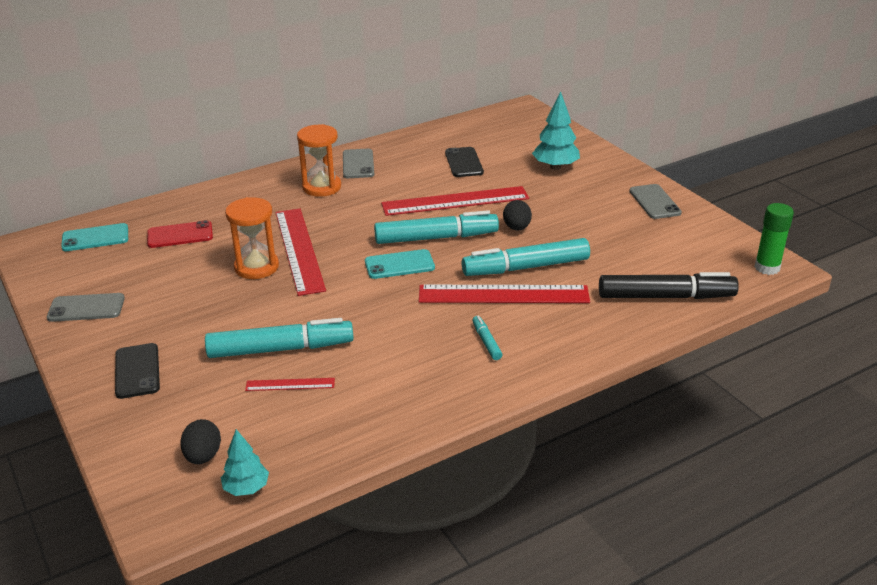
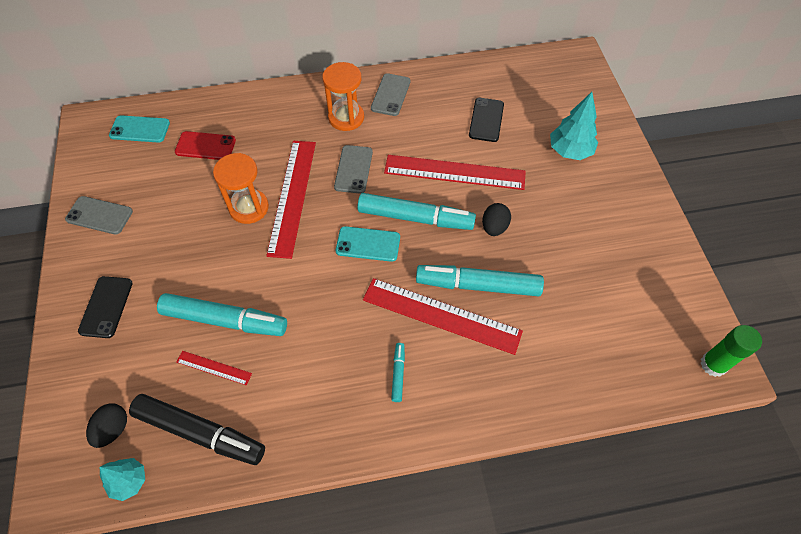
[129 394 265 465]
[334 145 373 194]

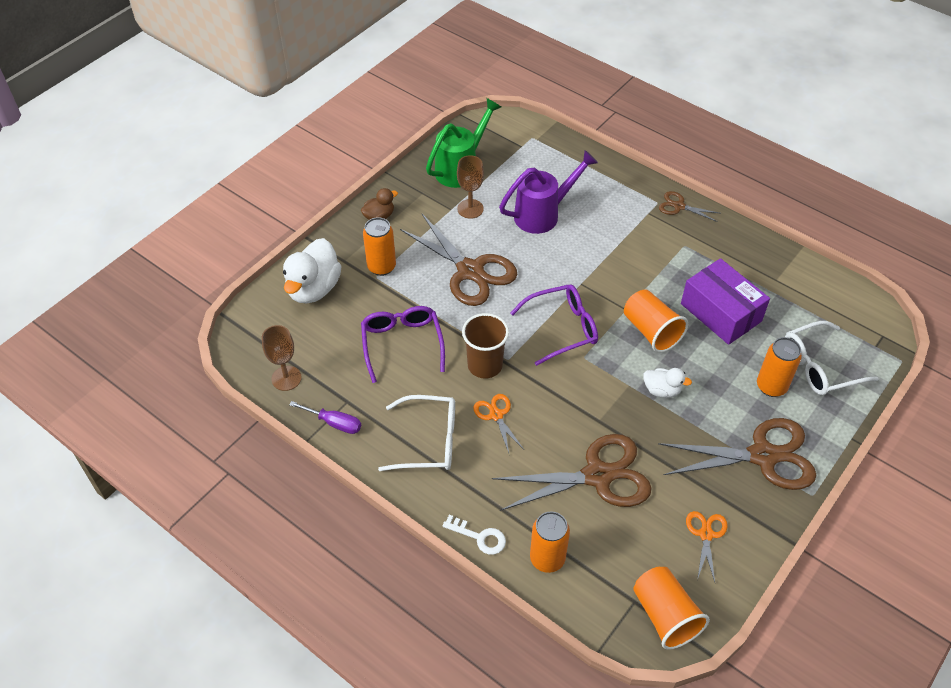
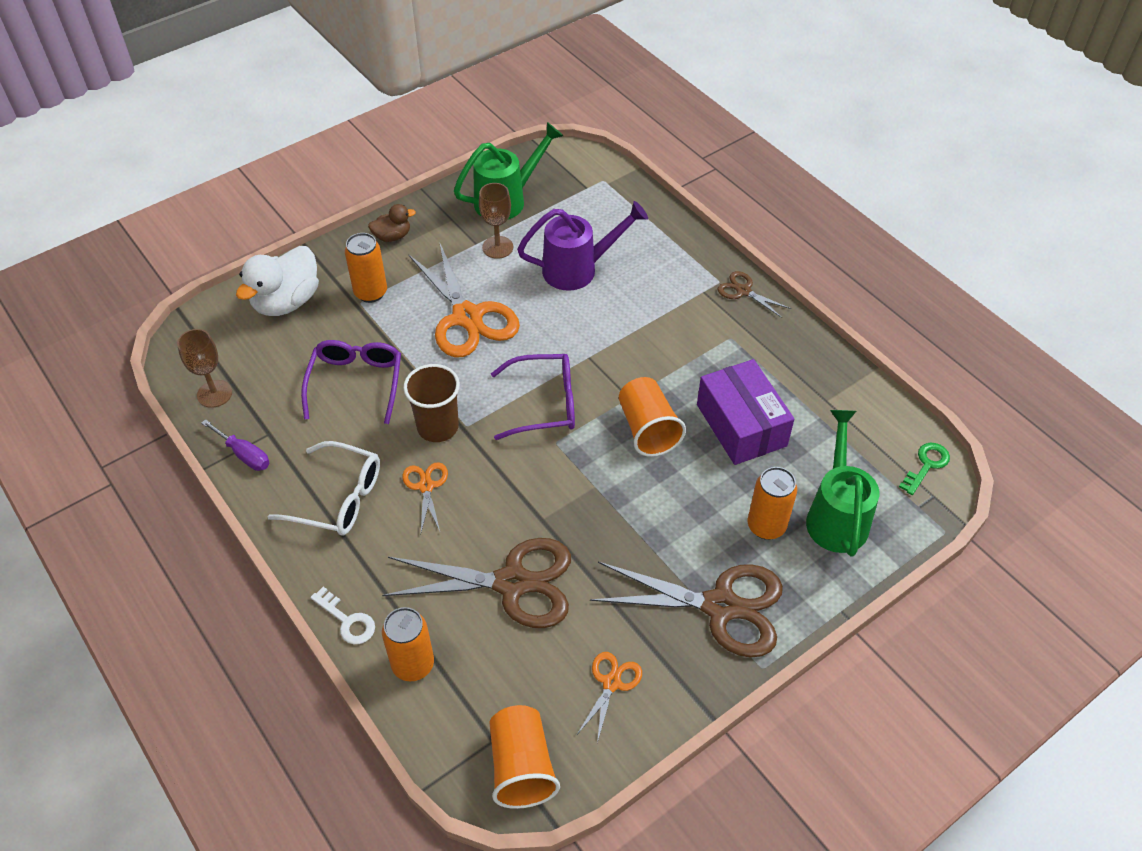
[408 242 520 357]
[806 410 879 557]
[899 443 950 495]
[643 368 692 398] (first image)

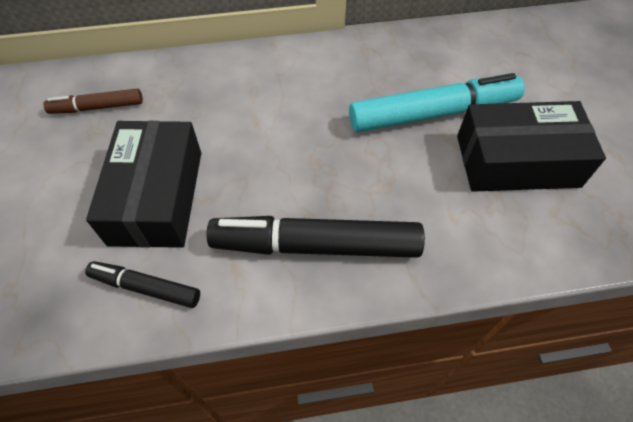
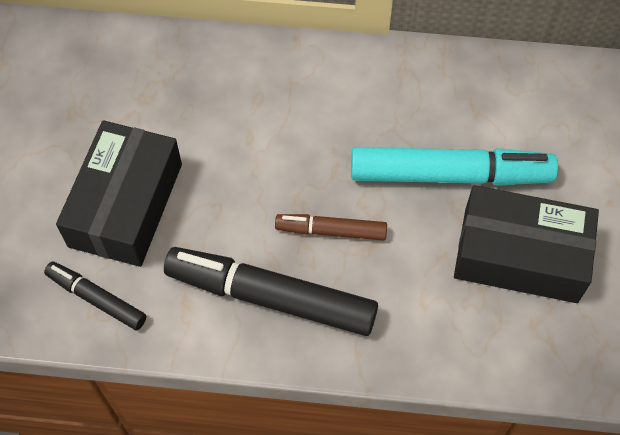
[275 214 387 240]

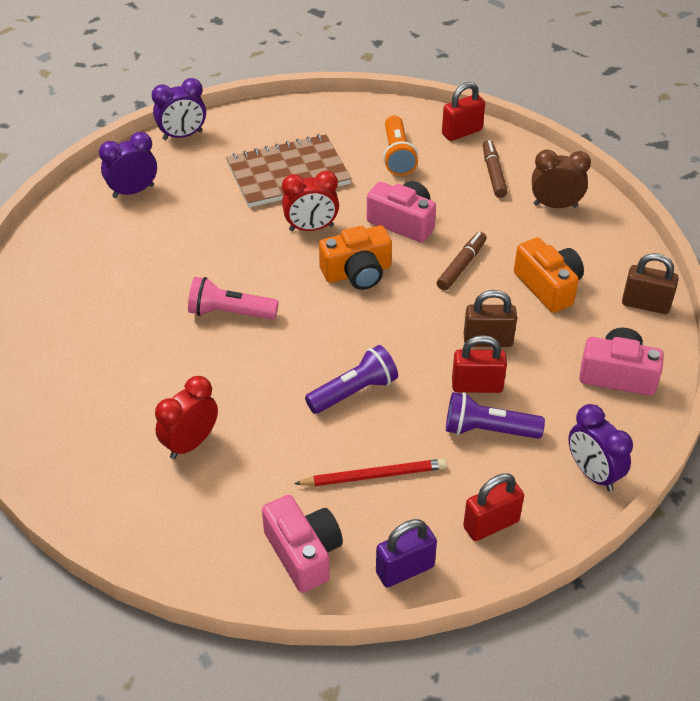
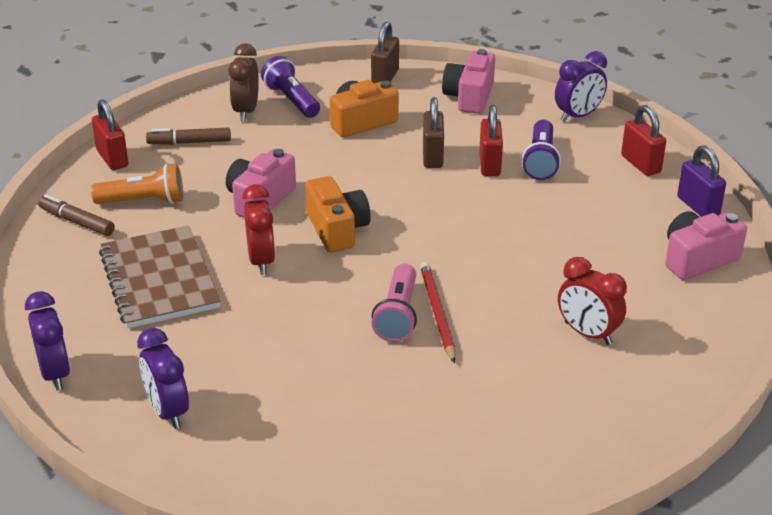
[38 195 115 236]
[261 56 320 118]
[420 262 455 363]

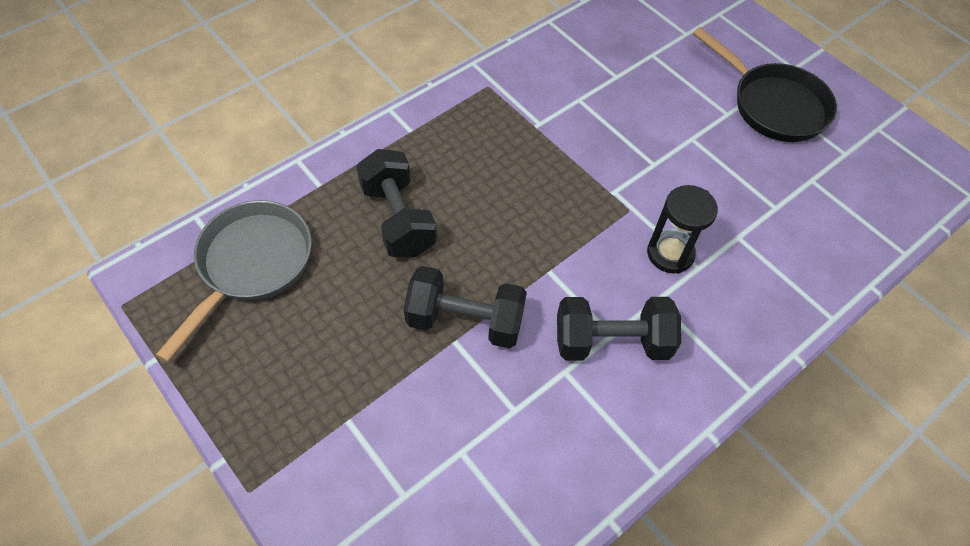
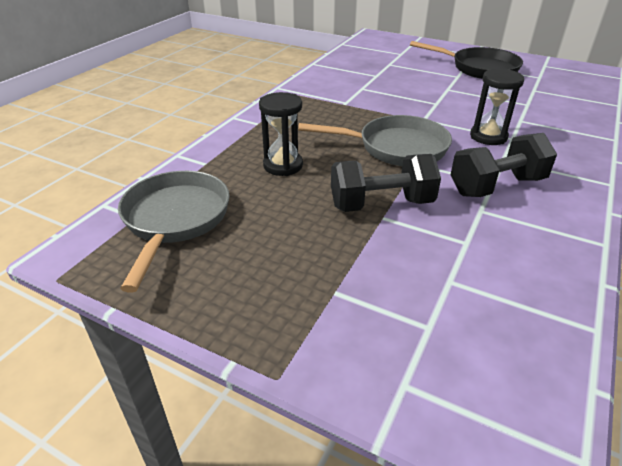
[259 92 303 176]
[298 115 452 166]

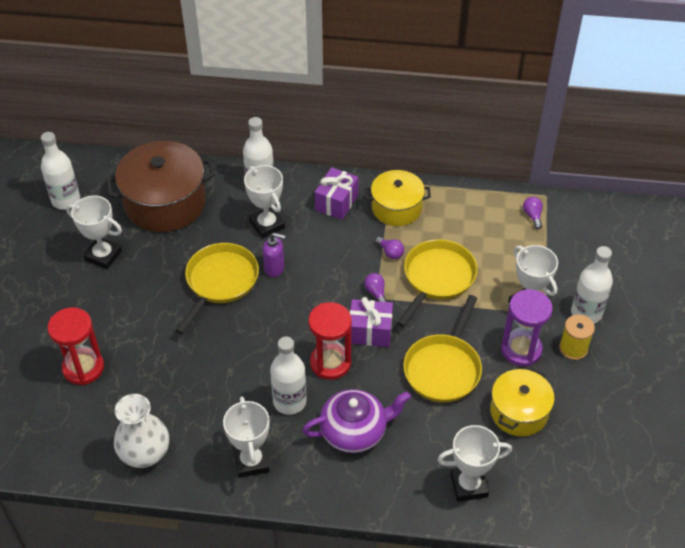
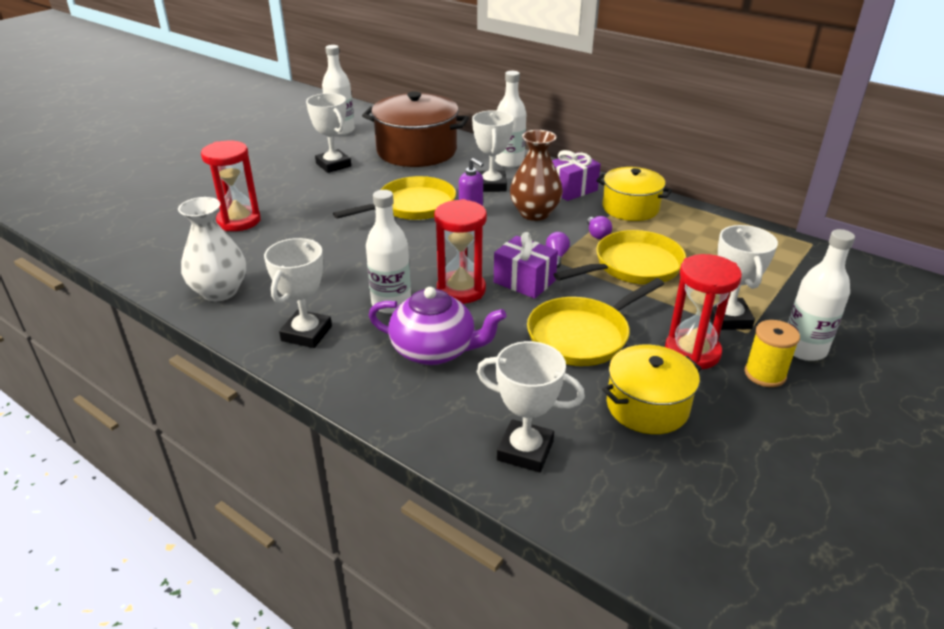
[510 130 563 221]
[665 254 742 370]
[523 197 543 229] (first image)

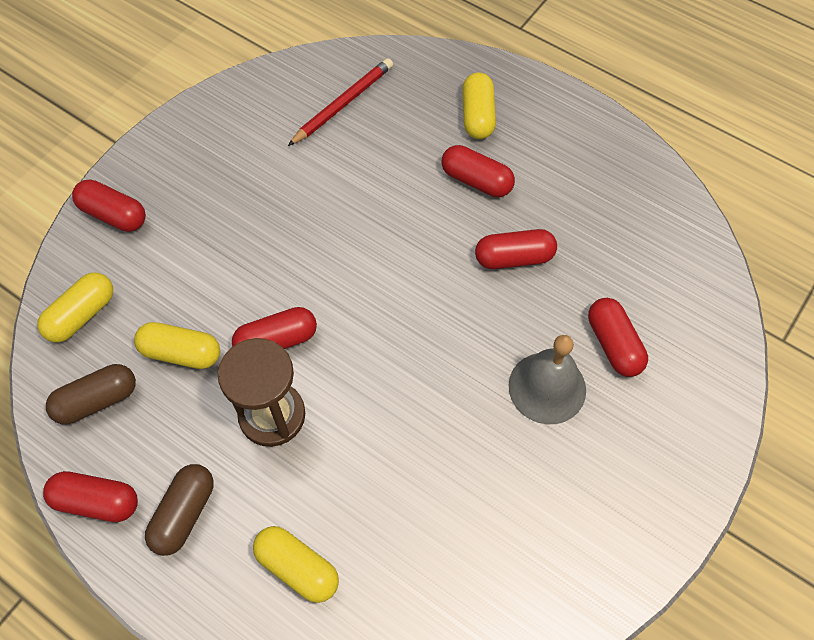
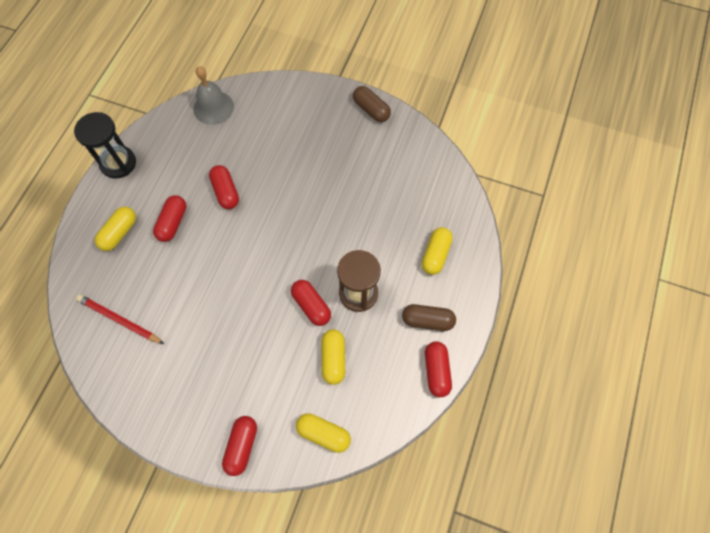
[74 112 136 179]
[95 207 136 251]
[193 66 234 125]
[353 86 391 122]
[588 298 648 377] (first image)

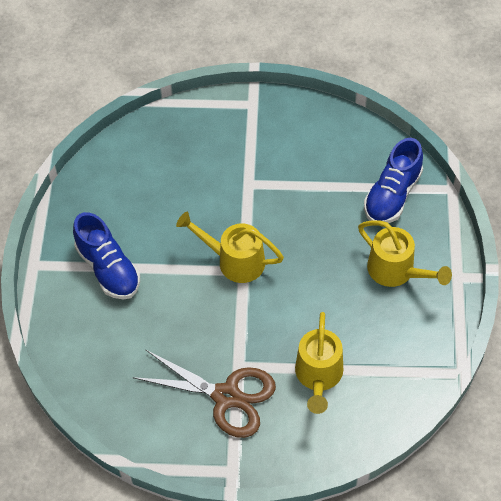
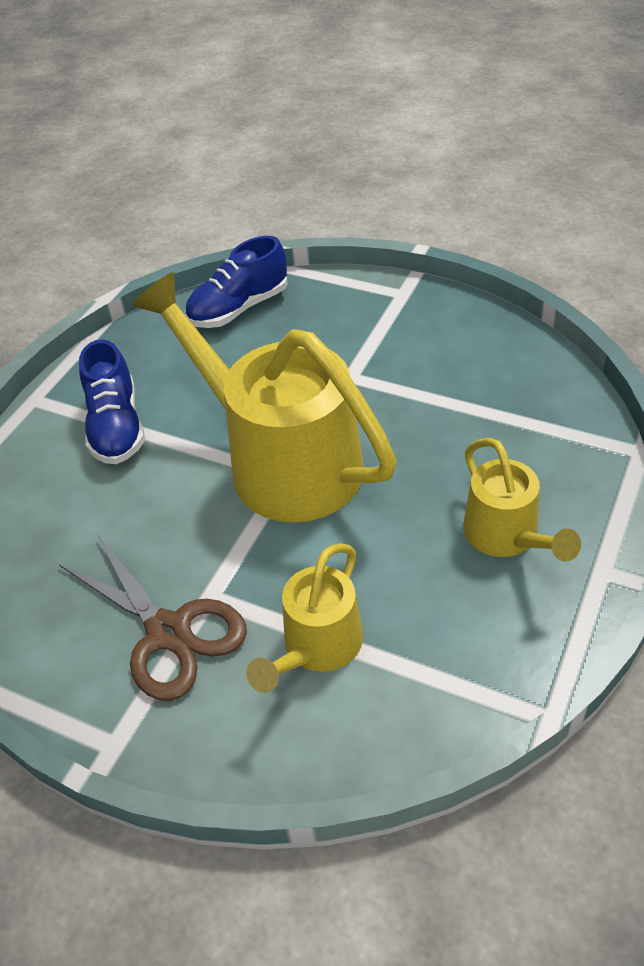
[132 272 397 523]
[185 236 288 328]

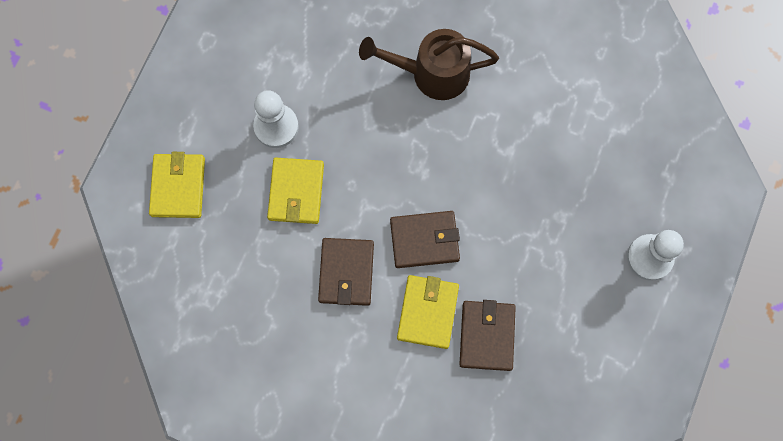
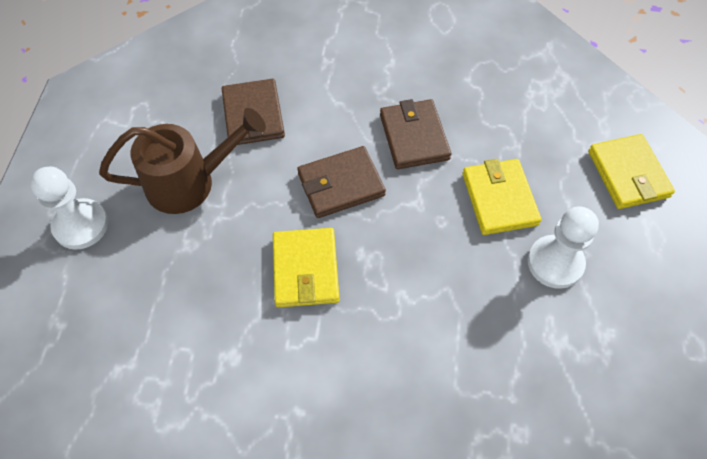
[99 108 266 214]
[273 228 340 307]

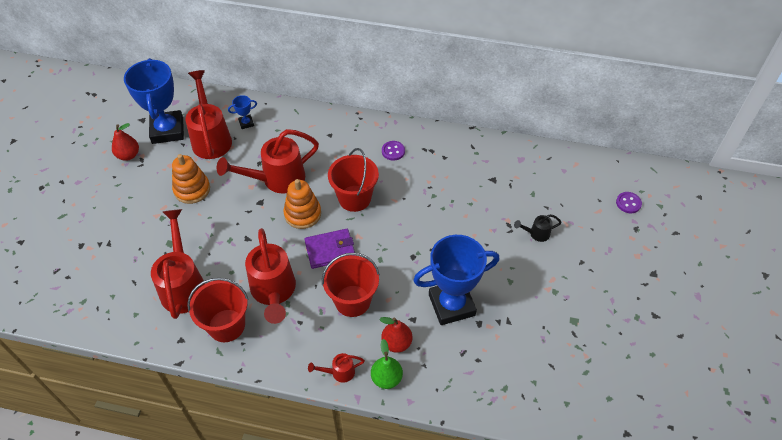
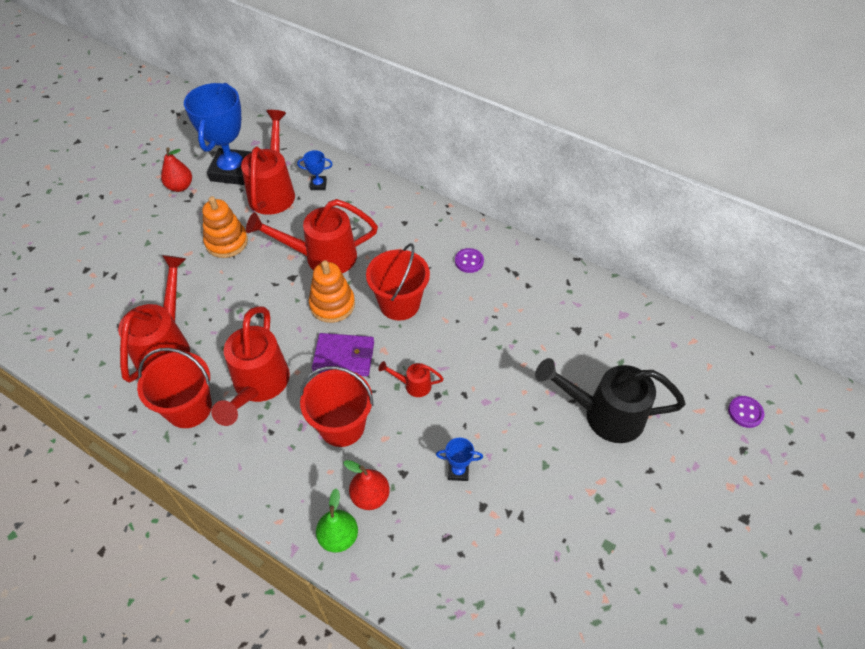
[379 361 444 397]
[436 438 483 481]
[535 358 686 443]

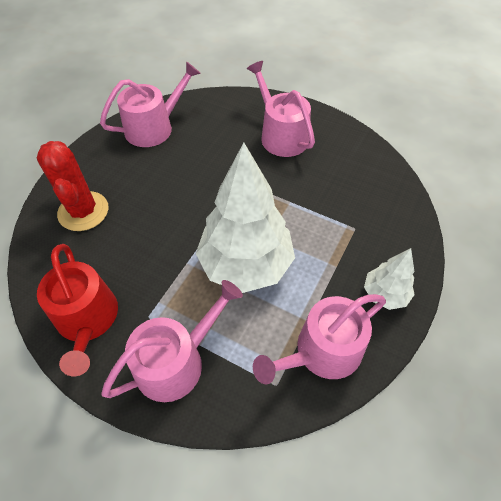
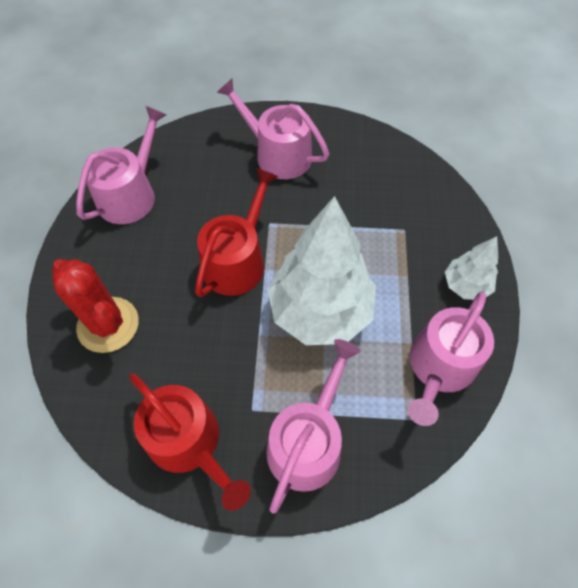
[195 168 278 297]

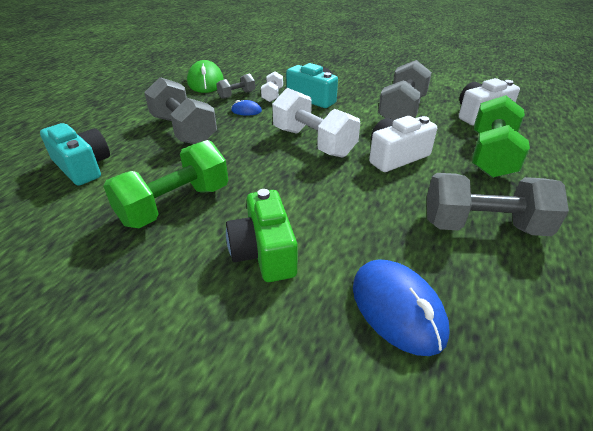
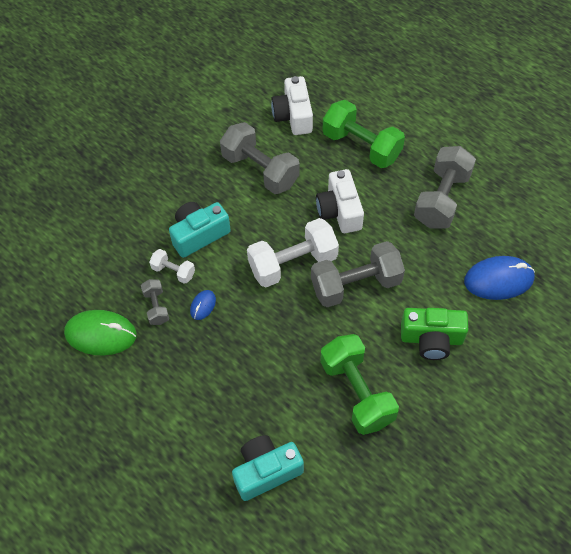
[311 241 405 307]

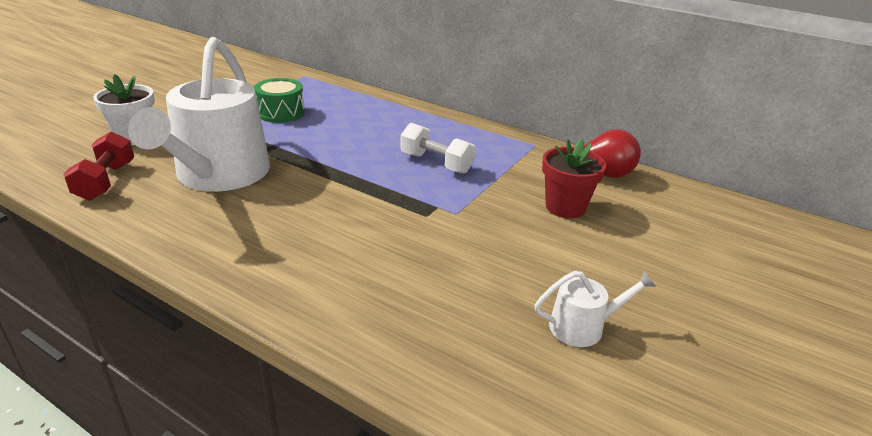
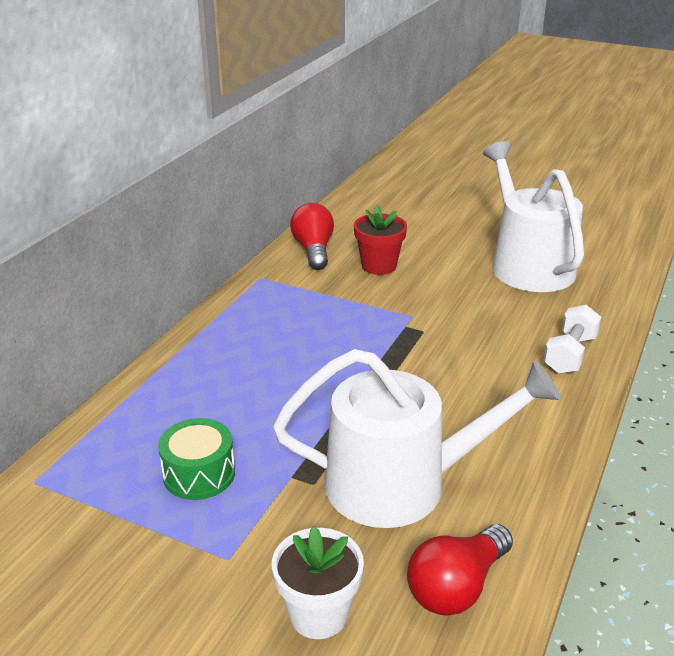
[407 524 513 616]
[483 141 584 292]
[544 305 601 374]

